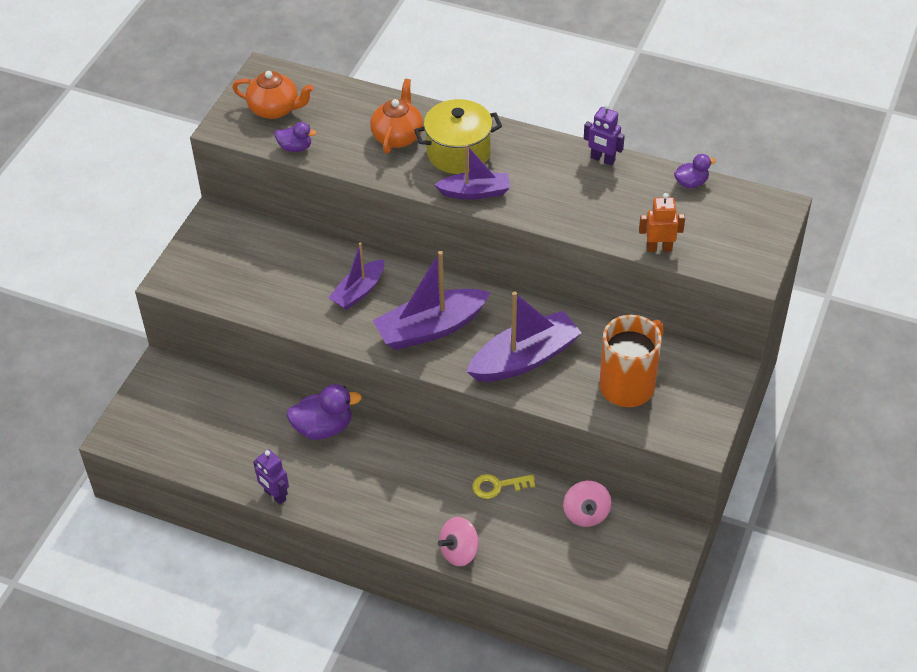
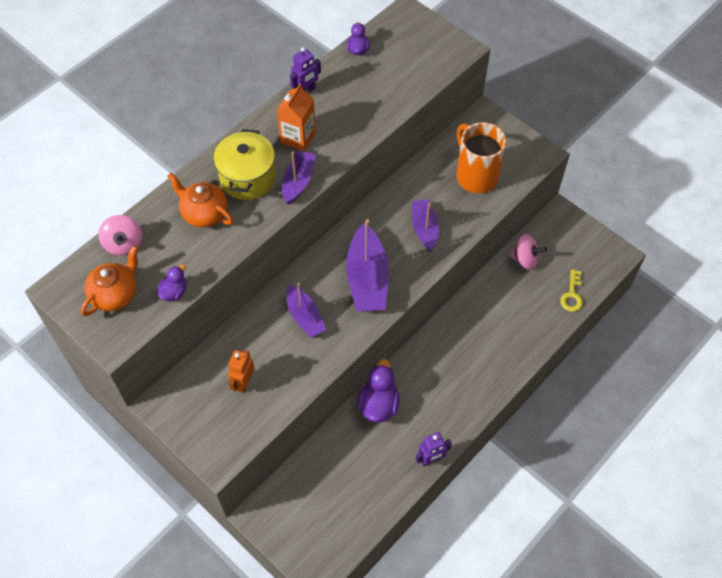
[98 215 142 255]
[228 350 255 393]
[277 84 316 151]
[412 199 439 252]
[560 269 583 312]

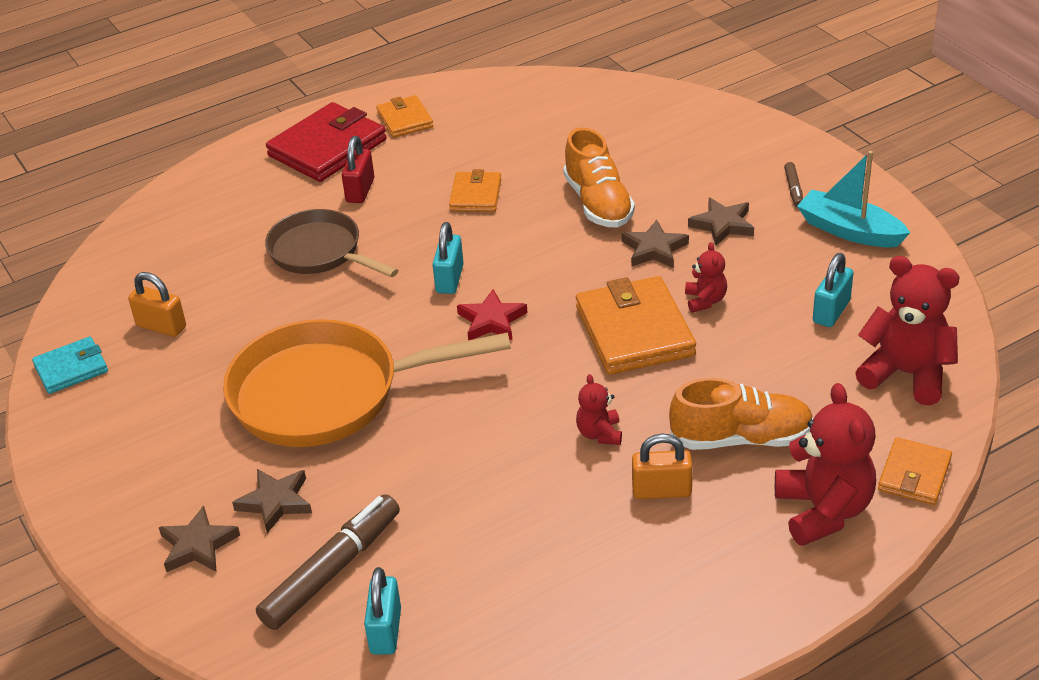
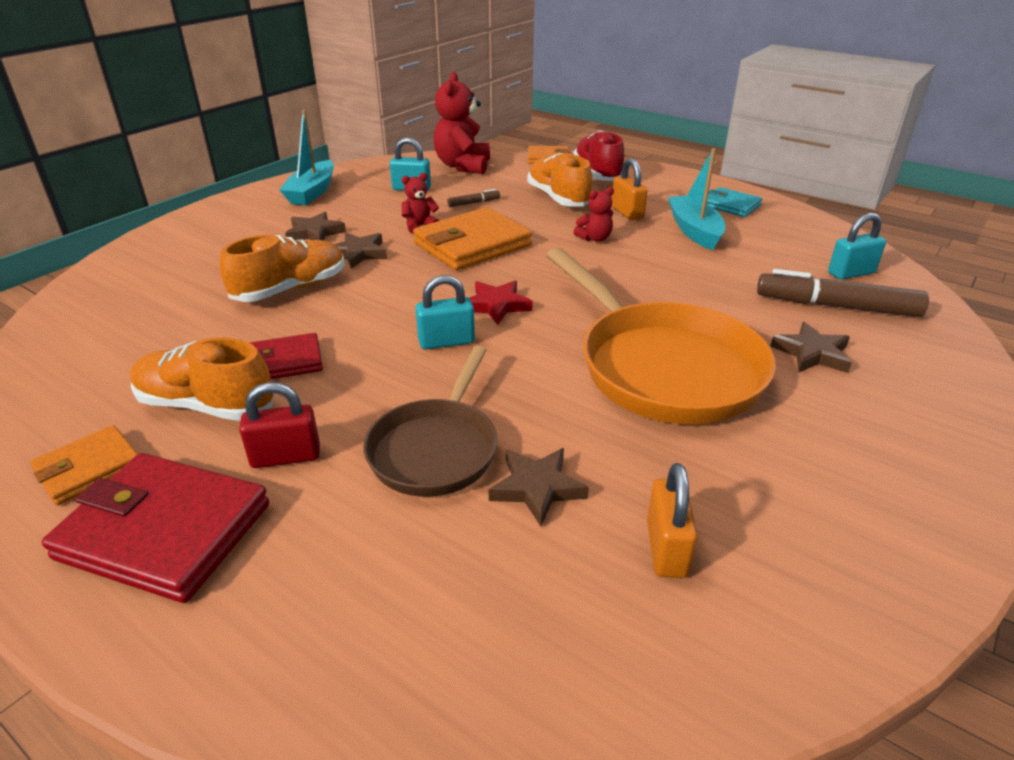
[131 337 274 421]
[250 333 323 379]
[447 189 500 207]
[489 448 589 526]
[573 130 624 181]
[668 148 725 250]
[707 187 762 217]

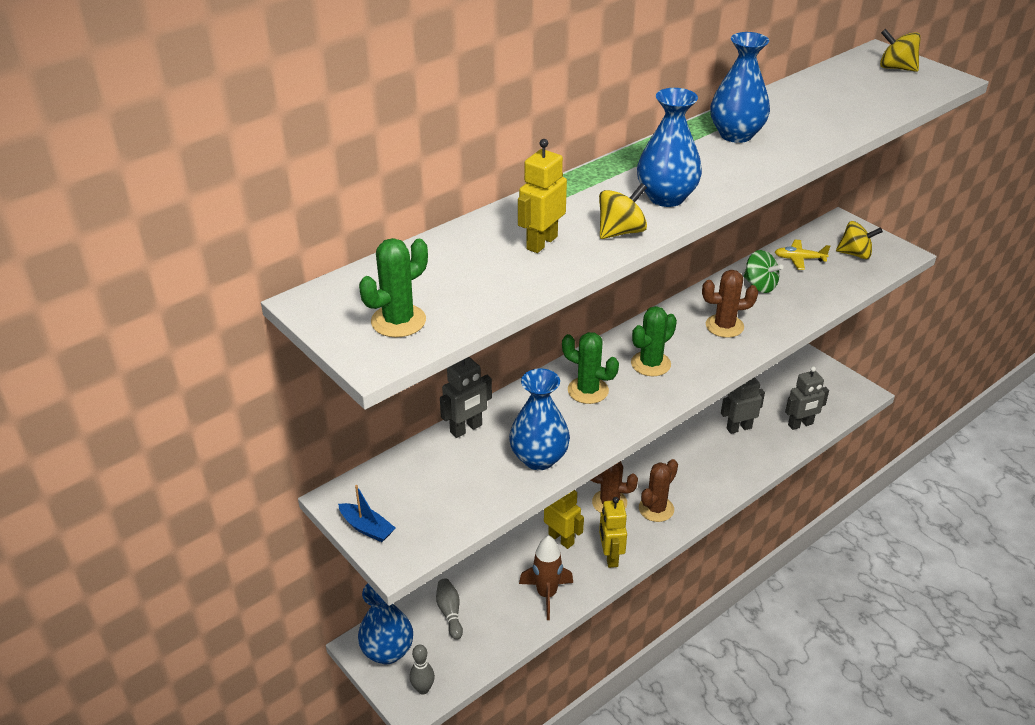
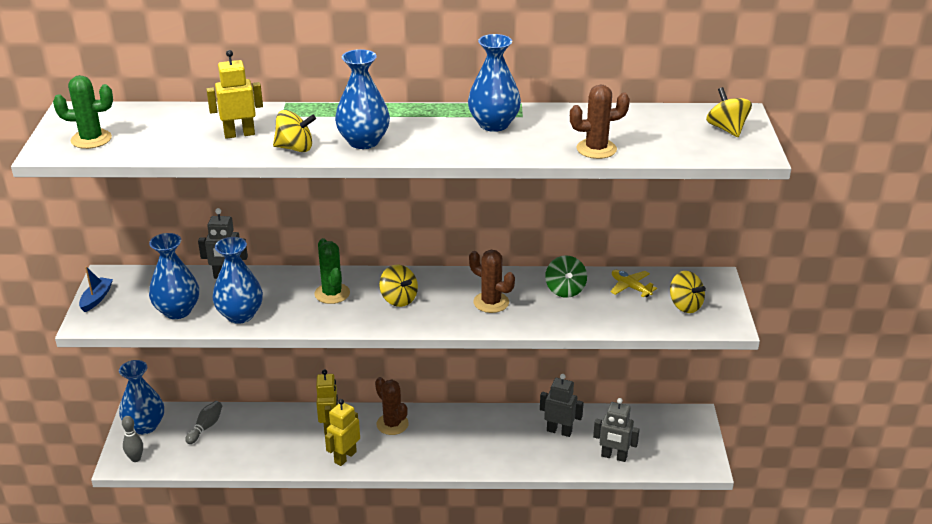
[79 266 113 312]
[149 233 199 319]
[379 265 418 307]
[570 85 630 159]
[519 536 573 620] (first image)

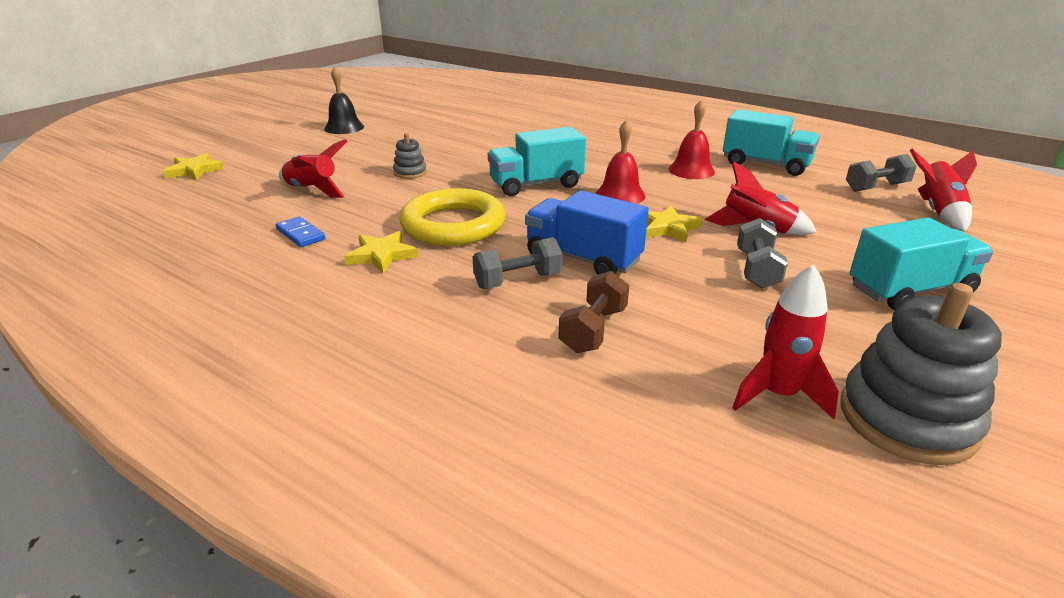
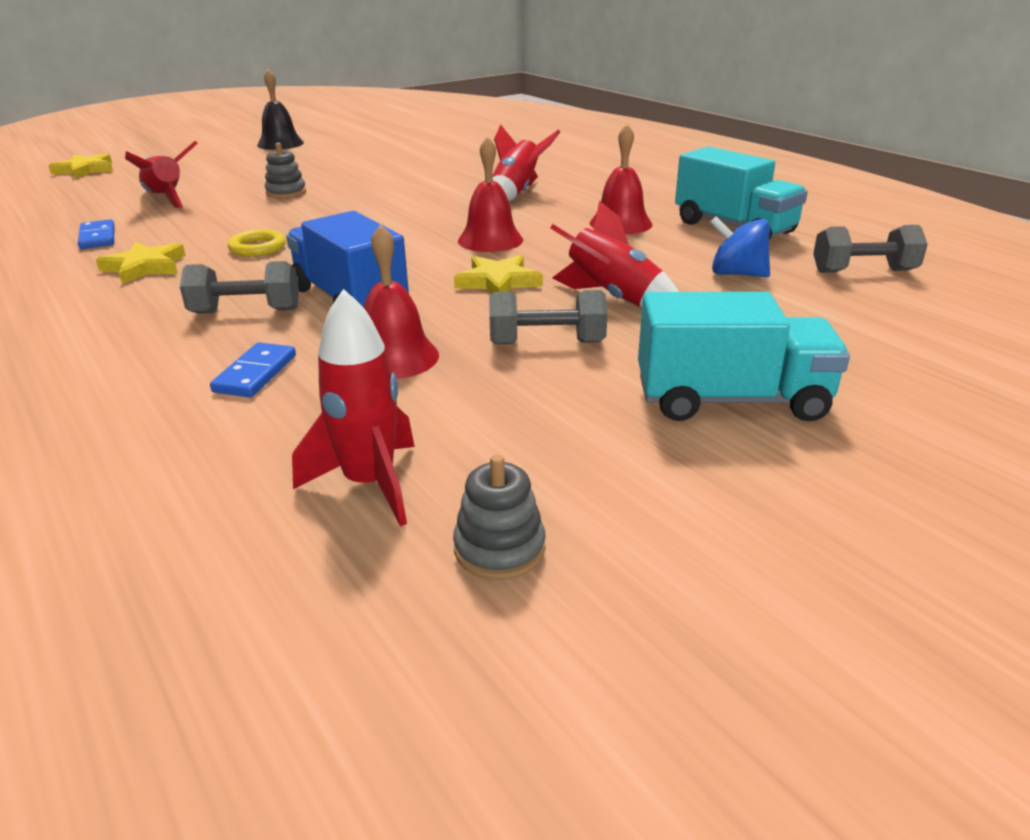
[210 342 296 397]
[227 229 286 257]
[363 224 439 379]
[453 455 546 580]
[489 290 608 344]
[492 125 560 202]
[710 216 770 277]
[488 127 586 196] (first image)

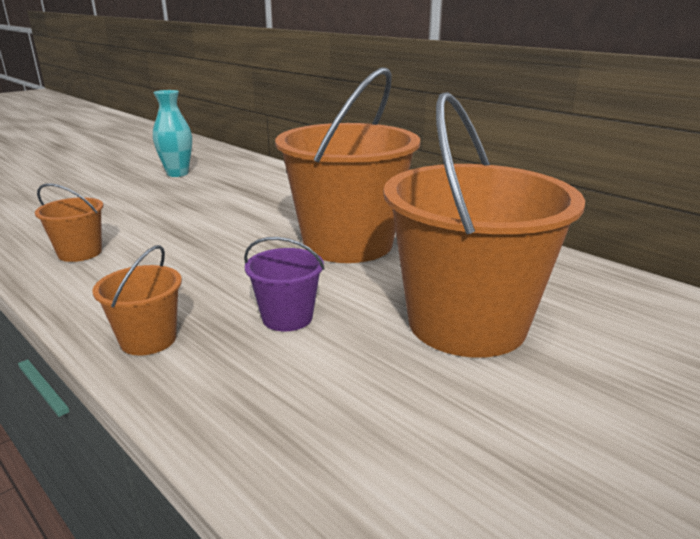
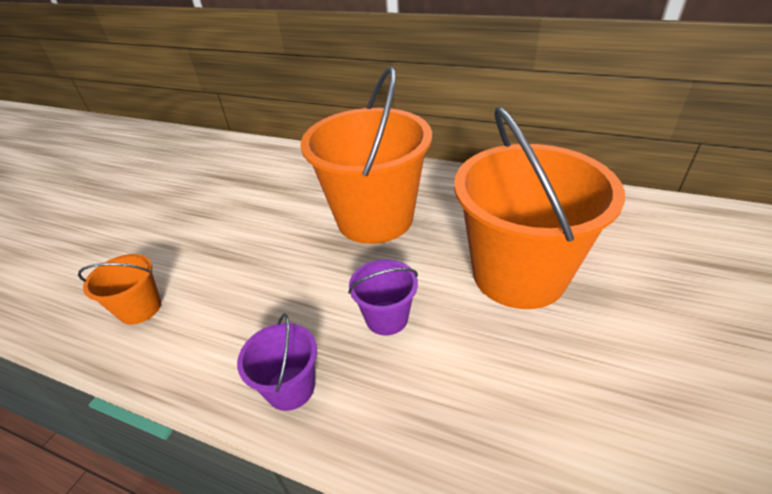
[237 313 317 411]
[153 90 192 177] (first image)

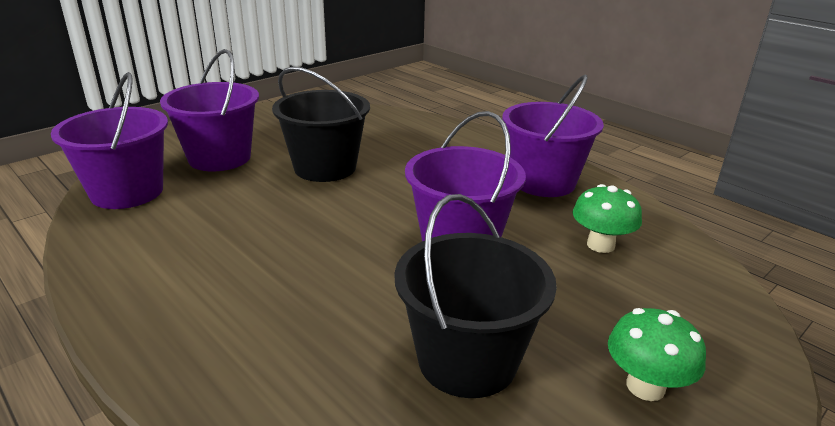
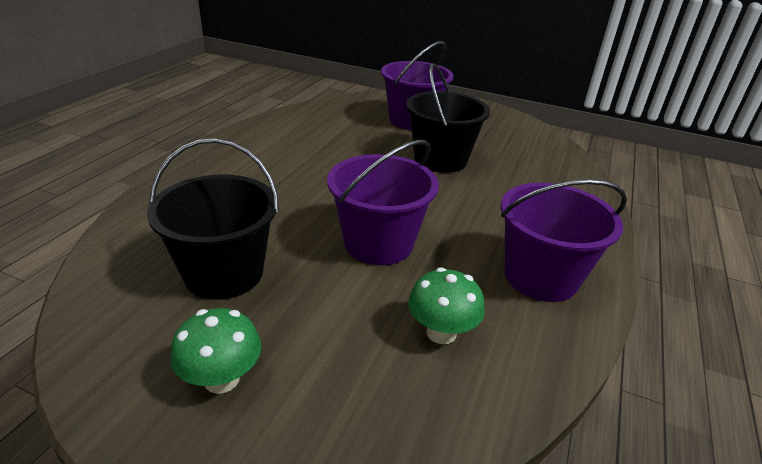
[51 72 168 209] (first image)

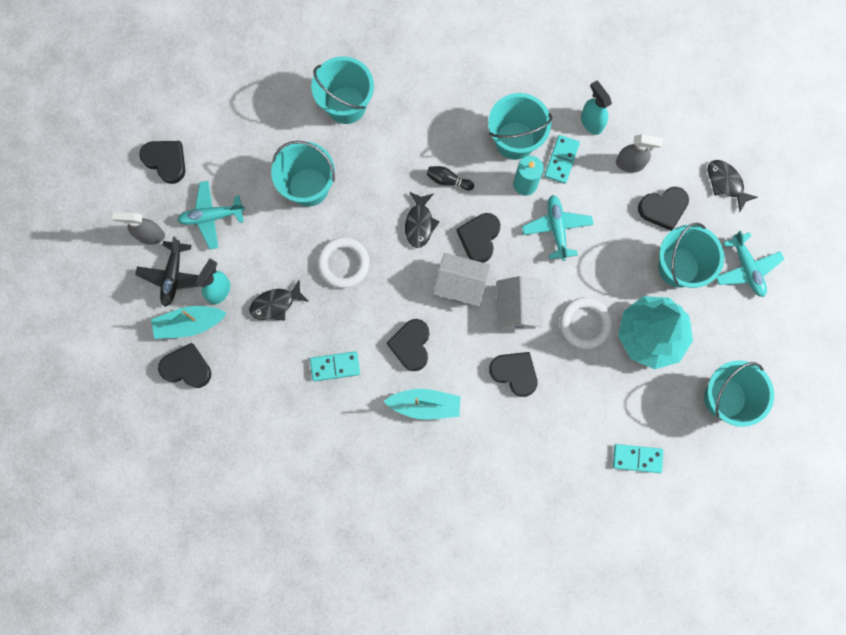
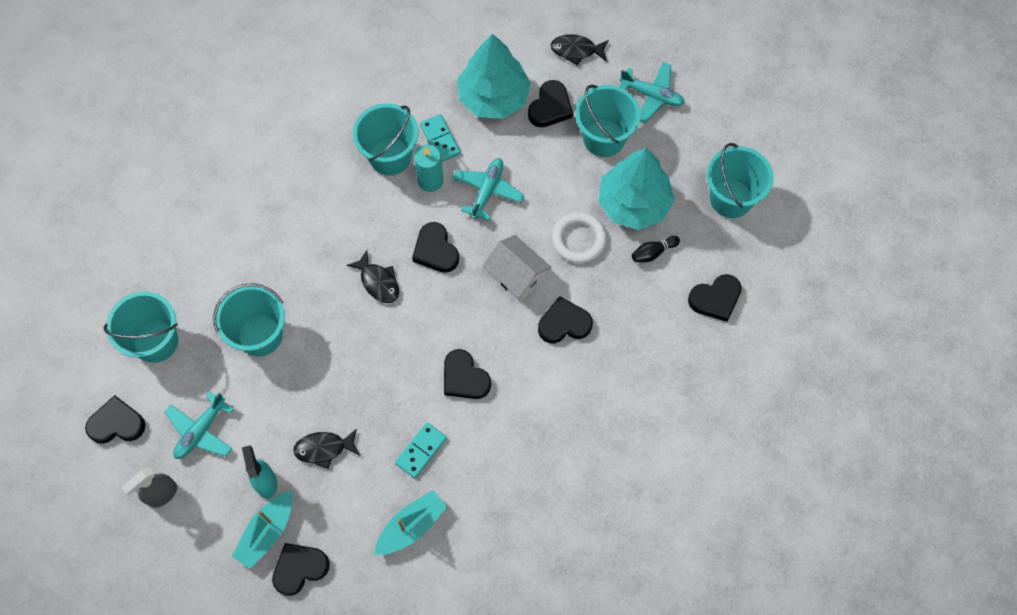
[104 291 178 363]
[293 428 360 469]
[374 490 447 555]
[452 158 524 221]
[457 34 531 119]
[632 236 680 262]
[688 274 742 322]
[135 236 199 307] (first image)
[317 237 370 288] (first image)
[433 253 490 306] (first image)
[581 81 612 135] (first image)

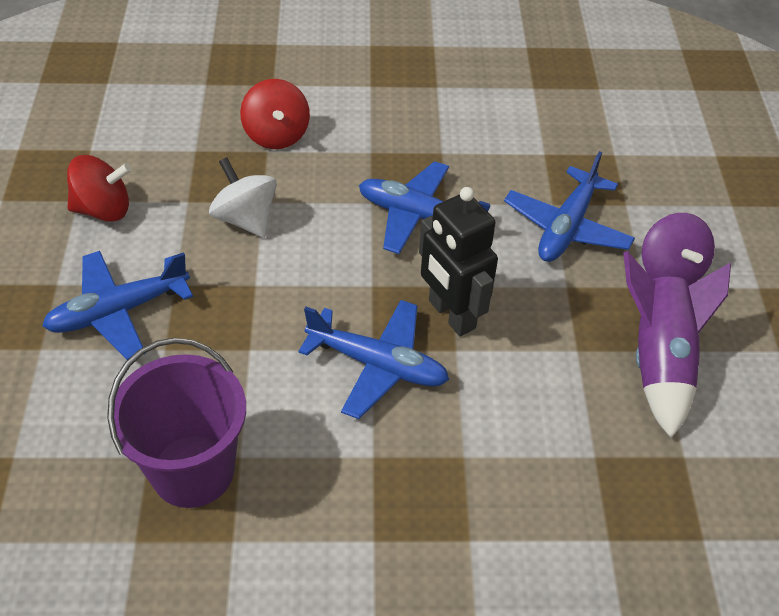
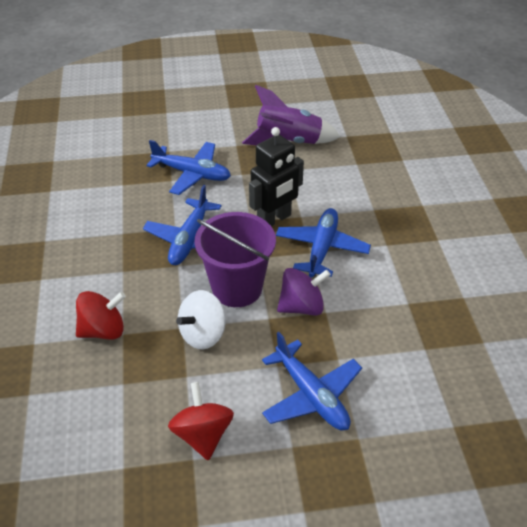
[195 212 276 307]
[277 268 331 316]

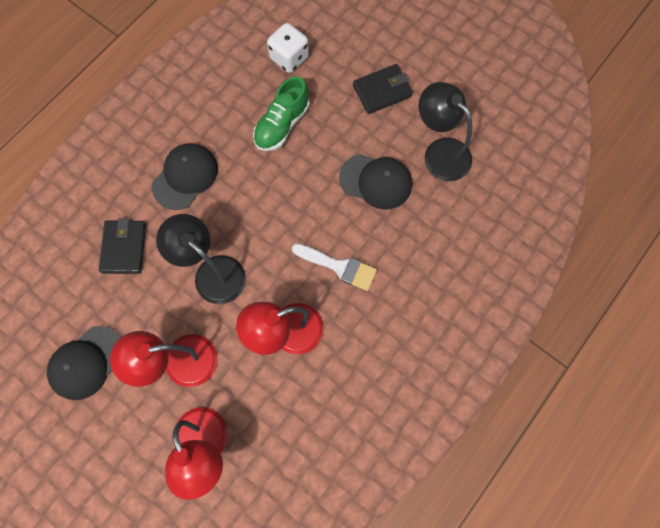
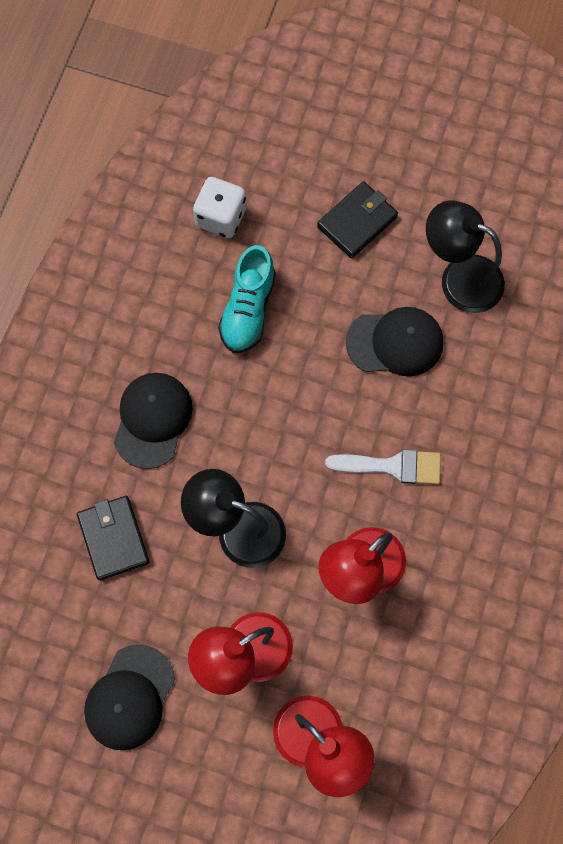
[218 245 276 353]

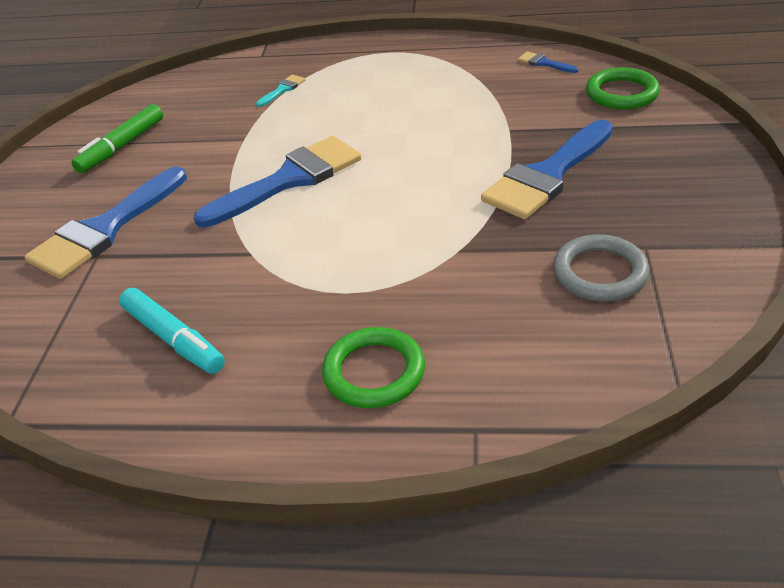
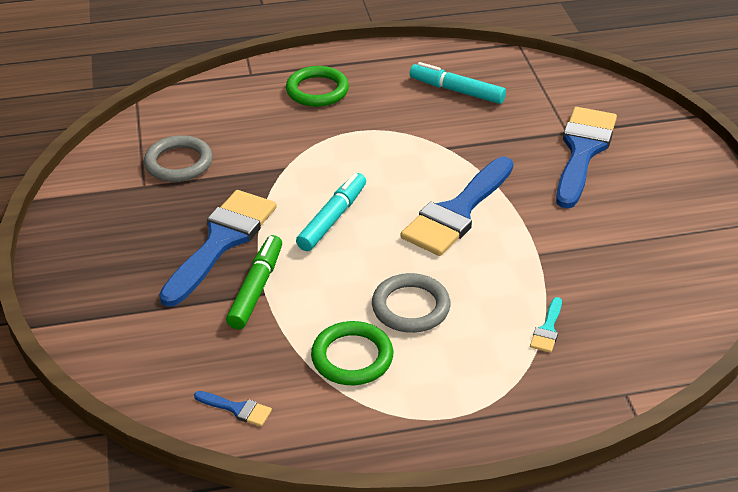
[226 235 282 329]
[296 173 366 251]
[311 321 393 385]
[372 273 451 333]

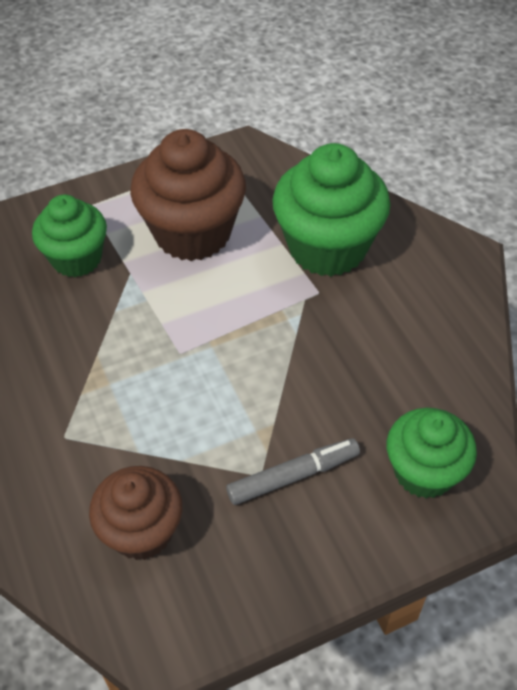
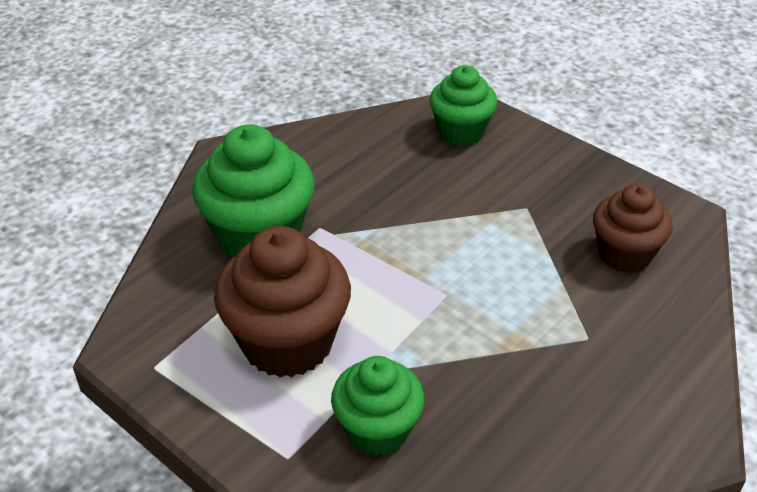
[226 438 360 505] (first image)

